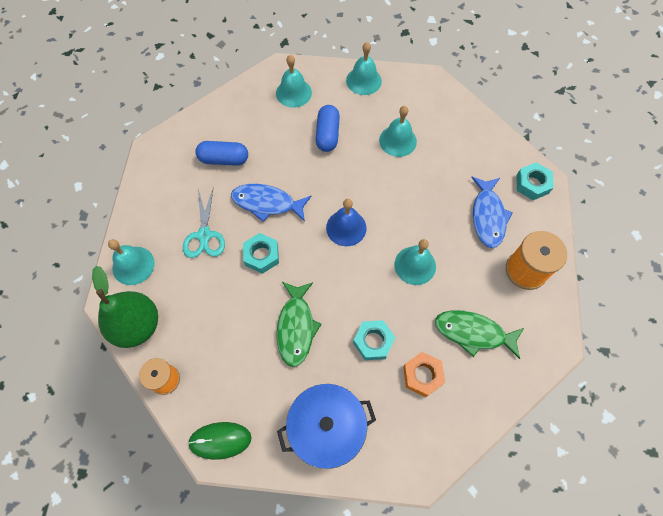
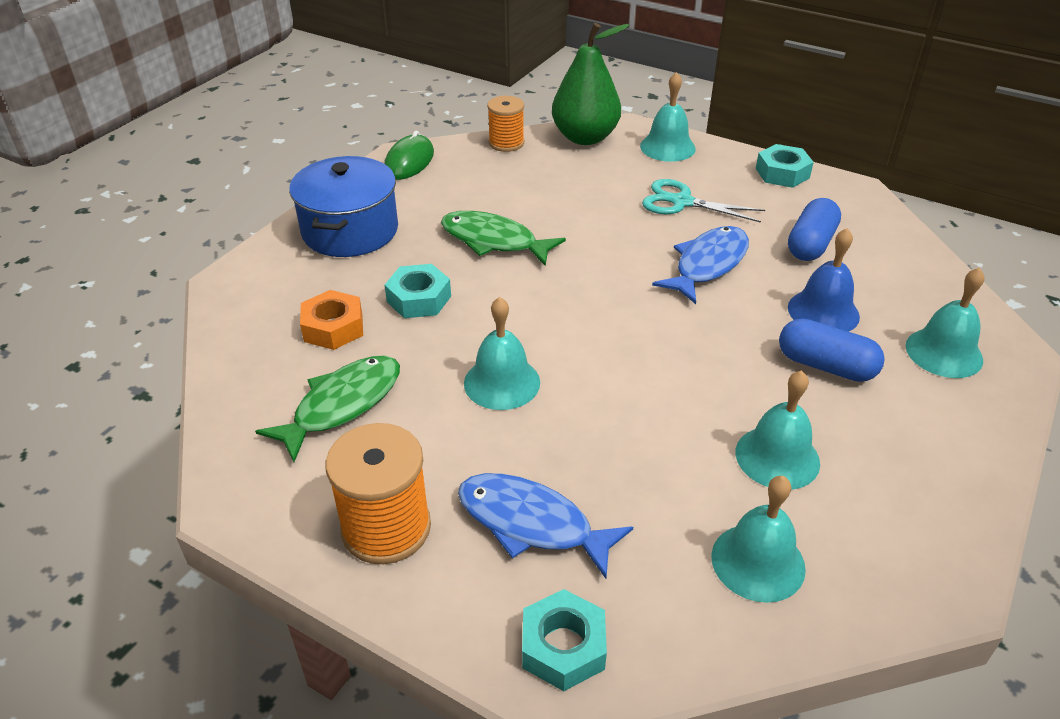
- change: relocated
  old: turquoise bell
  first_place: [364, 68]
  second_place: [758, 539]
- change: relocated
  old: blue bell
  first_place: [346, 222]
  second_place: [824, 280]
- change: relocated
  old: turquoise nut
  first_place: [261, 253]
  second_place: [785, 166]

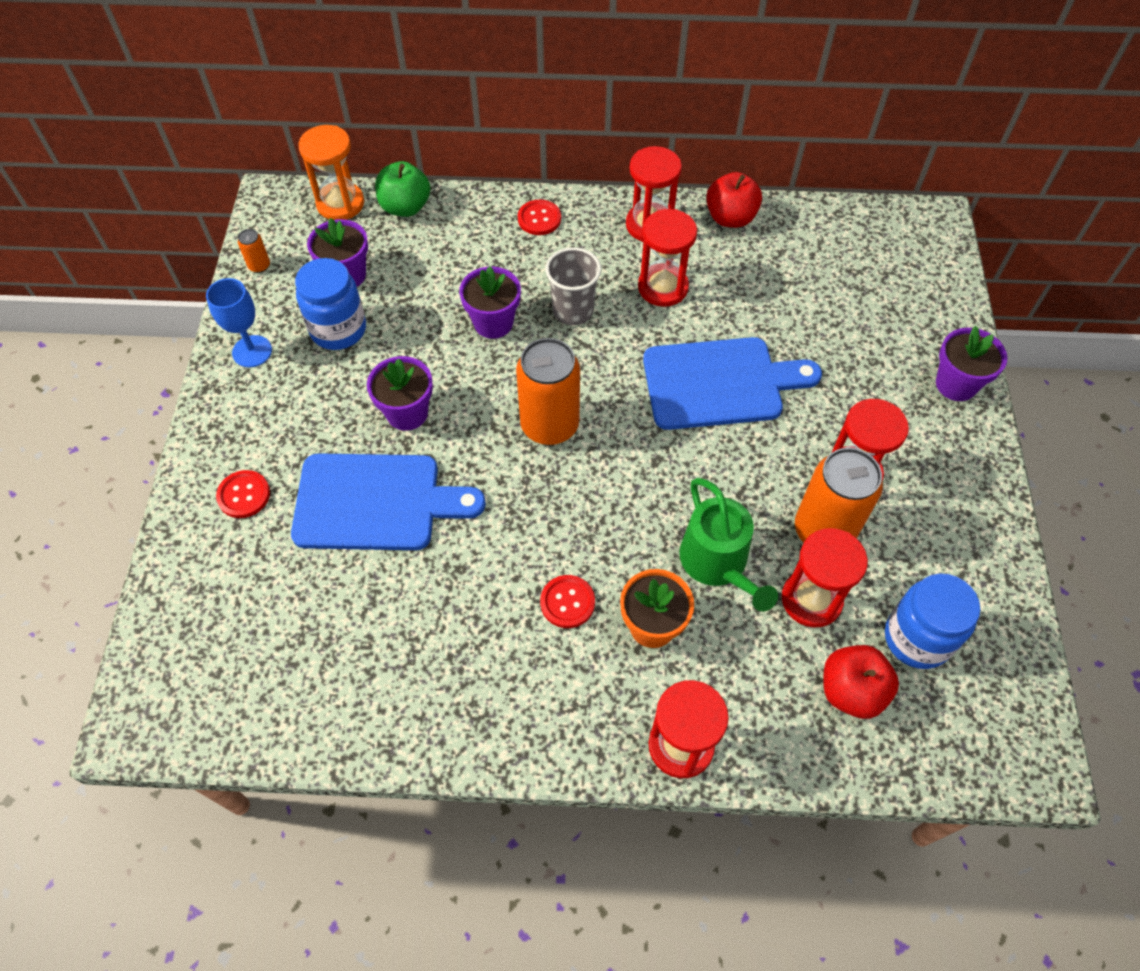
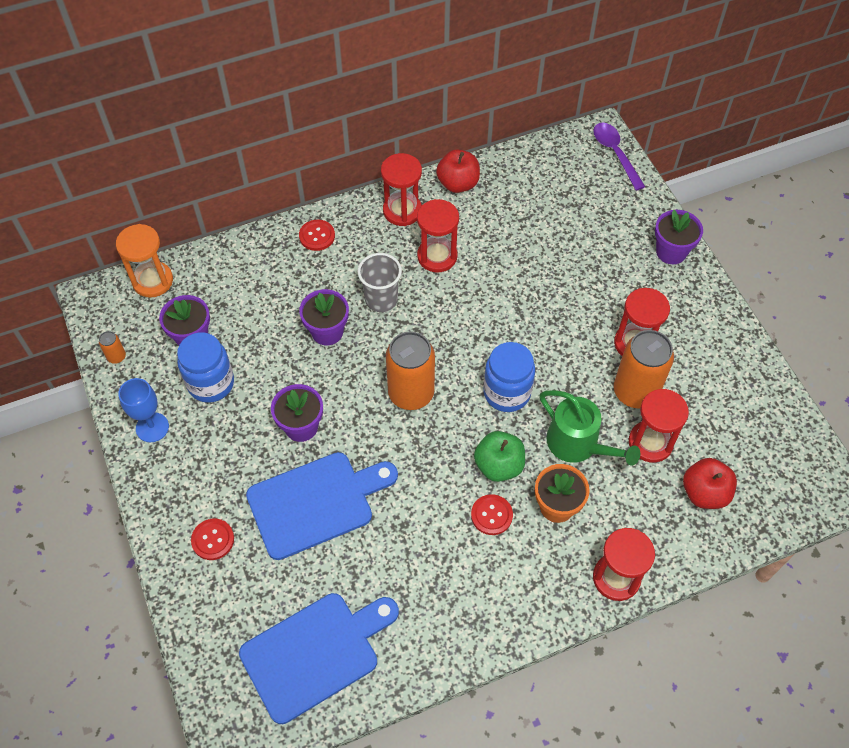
- change: relocated
  old: green apple
  first_place: [402, 189]
  second_place: [499, 456]
- change: relocated
  old: blue cutting board
  first_place: [732, 383]
  second_place: [319, 658]
- change: relocated
  old: blue jar
  first_place: [932, 621]
  second_place: [509, 377]
- change: appeared
  new: purple spoon
  second_place: [619, 157]

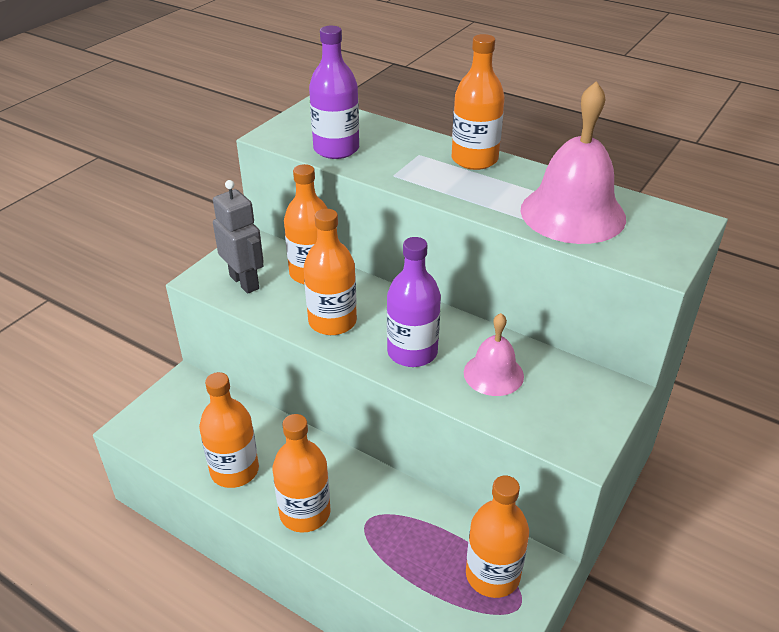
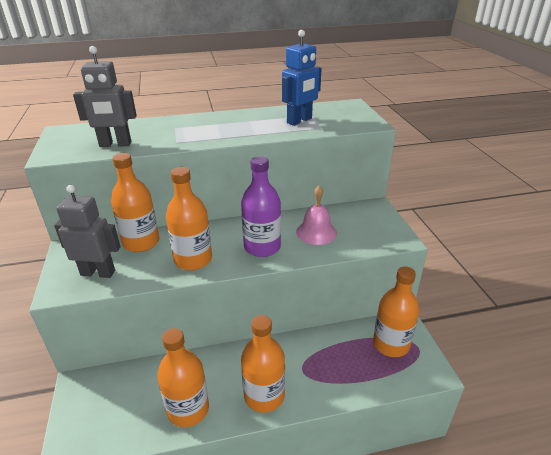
- change: exchanged
  old: purple bottle
  new: grey robot
  first_place: [334, 92]
  second_place: [105, 96]
- change: missing
  old: orange bottle
  first_place: [478, 102]
- change: exchanged
  old: pink bell
  new: blue robot
  first_place: [573, 162]
  second_place: [302, 78]

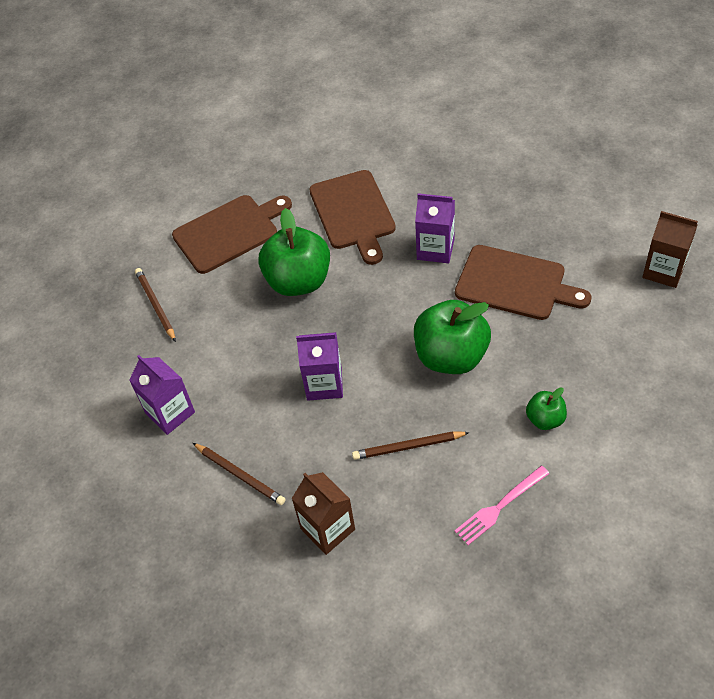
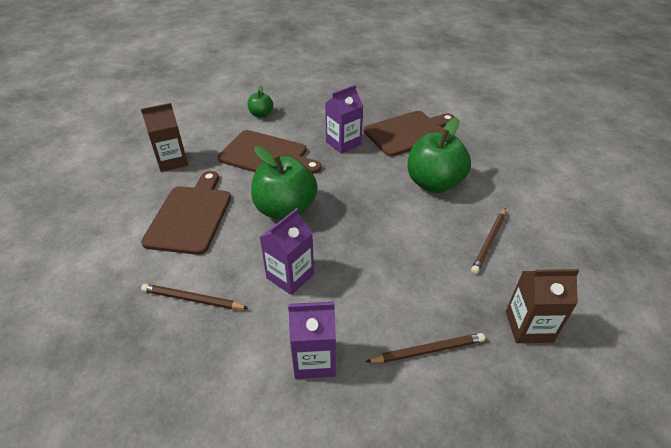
- change: relocated
  old: brown carton
  first_place: [670, 249]
  second_place: [164, 137]
- change: relocated
  old: purple carton
  first_place: [319, 366]
  second_place: [286, 251]
- change: relocated
  old: green apple
  first_place: [546, 408]
  second_place: [260, 101]
- change: missing
  old: pink fork
  first_place: [502, 505]

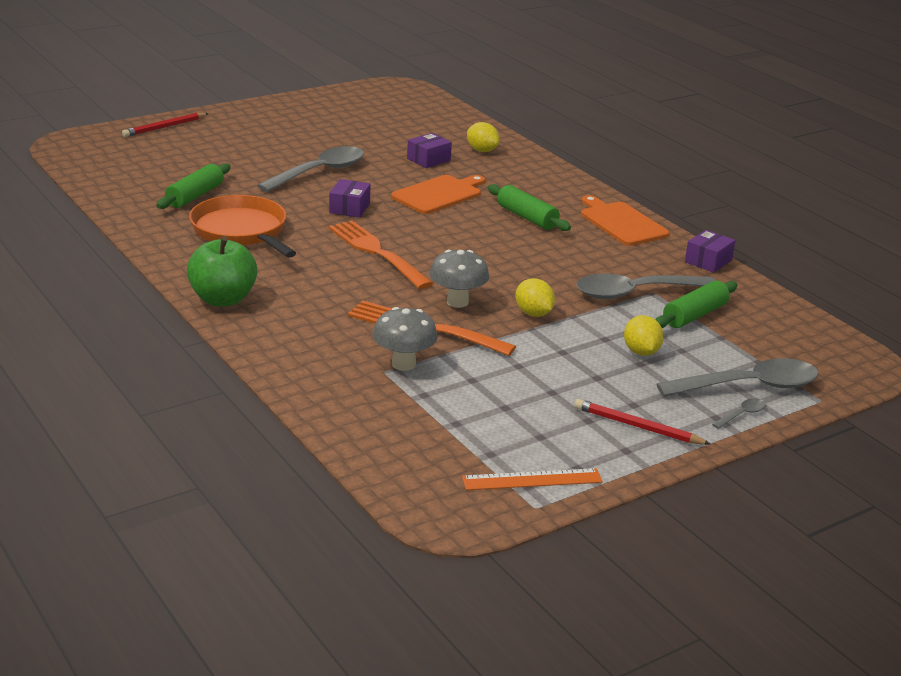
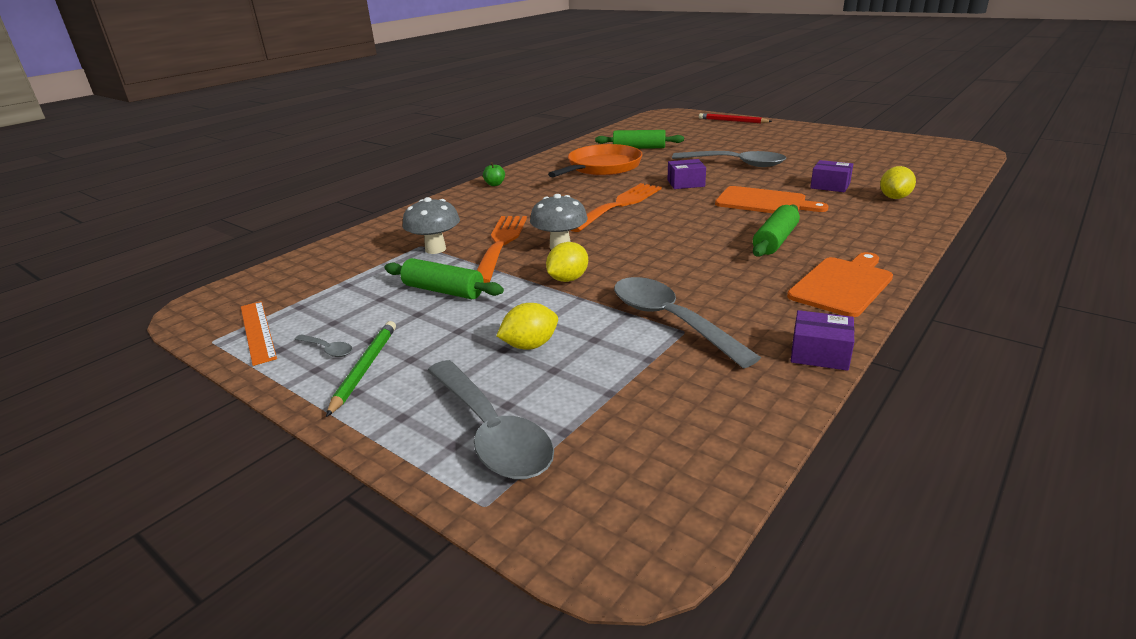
- change: size
  old: green apple
  first_place: [222, 271]
  second_place: [494, 174]
  factor: 0.44
- change: relocated
  old: green rolling pin
  first_place: [696, 304]
  second_place: [444, 278]
- change: relocated
  old: grey spoon
  first_place: [739, 413]
  second_place: [323, 345]
- change: colour
  old: red pencil
  new: green pencil
  first_place: [643, 422]
  second_place: [361, 369]

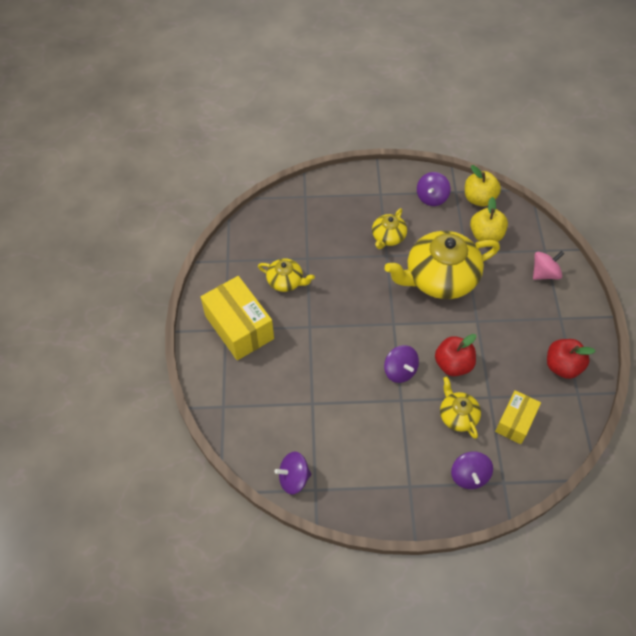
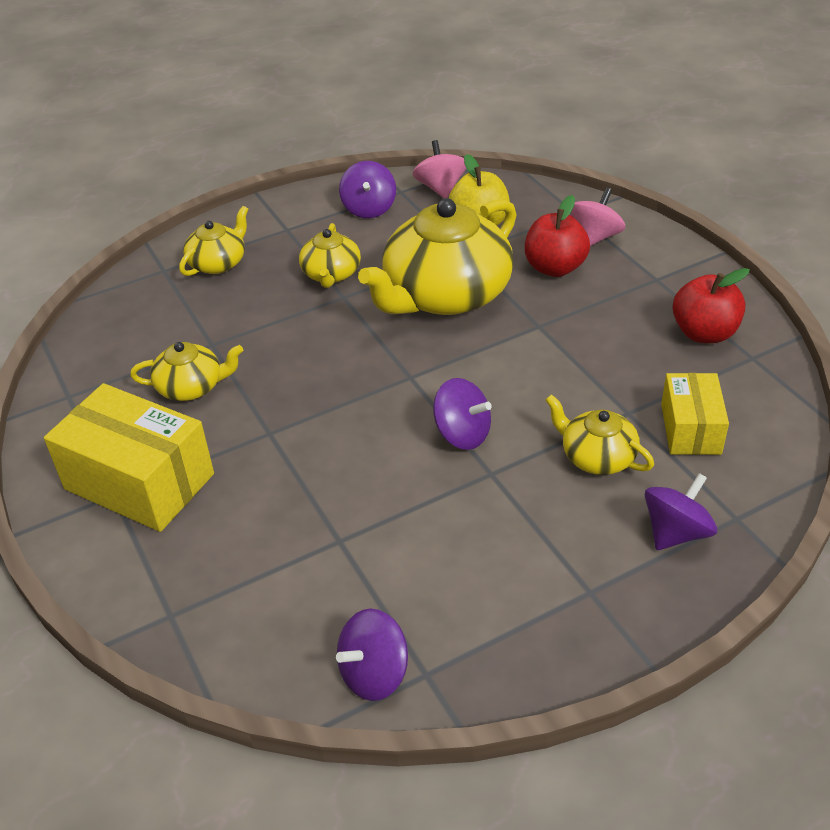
- change: exchanged
  old: yellow apple
  new: pink spinning top
  first_place: [483, 185]
  second_place: [439, 169]
- change: relocated
  old: red apple
  first_place: [455, 355]
  second_place: [557, 236]
- change: spun
  old: purple spinning top
  first_place: [472, 470]
  second_place: [681, 511]
  degrees: -105
- change: appeared
  new: yellow teapot
  second_place: [213, 241]

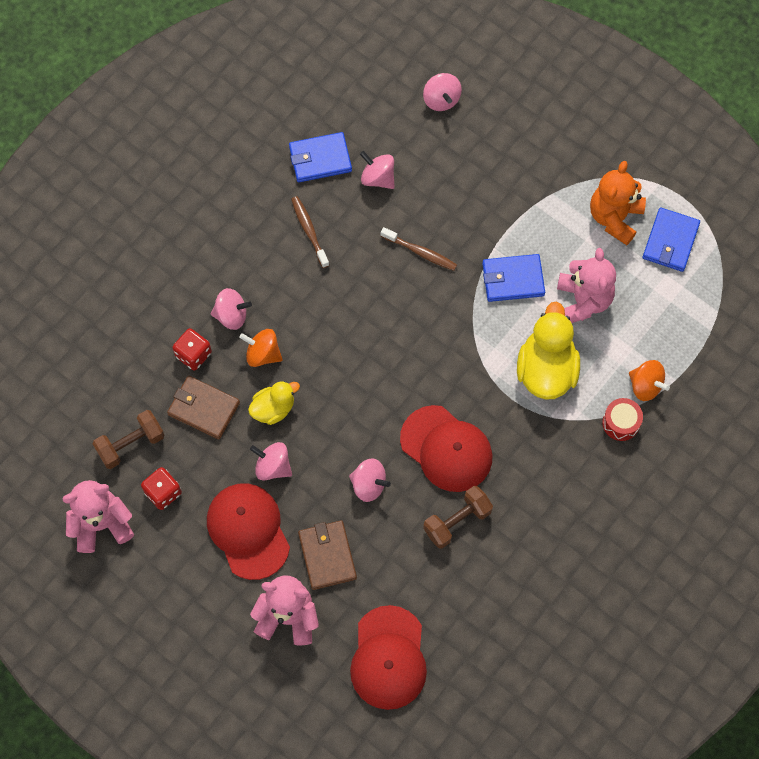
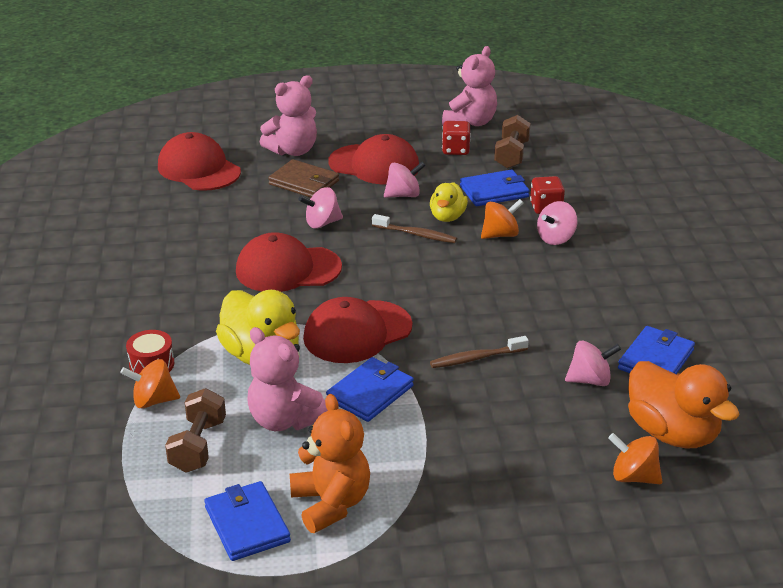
- change: colour
  old: pink spinning top
  new: orange spinning top
  first_place: [442, 92]
  second_place: [635, 458]
- change: relocated
  old: brown toothbrush
  first_place: [310, 232]
  second_place: [414, 228]
- change: colour
  old: brown wallet
  new: blue wallet
  first_place: [203, 407]
  second_place: [495, 188]
- change: relocated
  old: brown dumbbell
  first_place: [458, 517]
  second_place: [195, 430]
- change: appeared
  new: red cap
  second_place: [357, 330]
- change: appeared
  new: orange duck
  second_place: [684, 404]

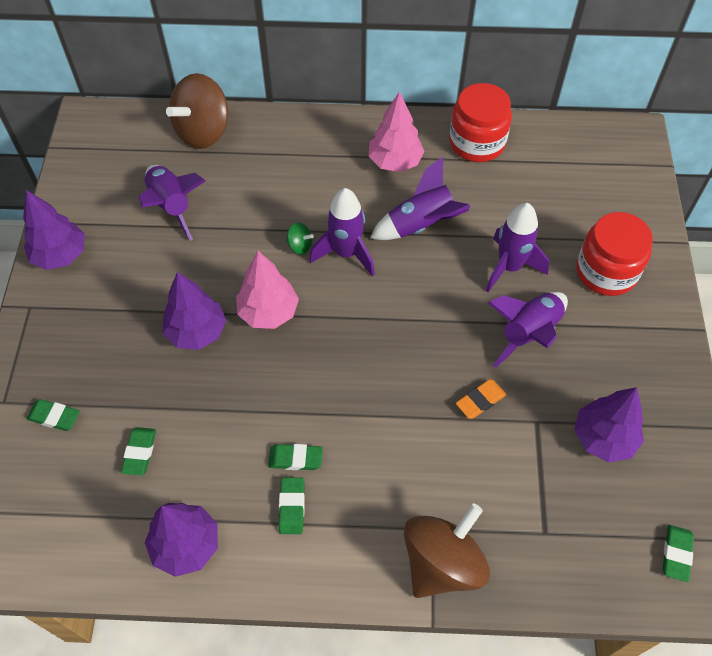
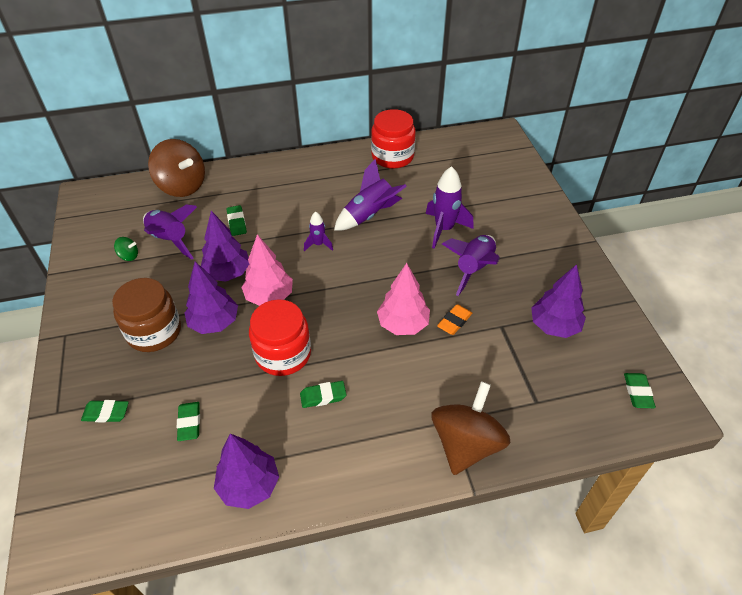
- change: spun
  old: brown spinning top
  first_place: [197, 111]
  second_place: [176, 168]
  degrees: -75
- change: relocated
  old: pink tree
  first_place: [397, 131]
  second_place: [403, 299]
- change: size
  old: purple rocket
  first_place: [342, 232]
  second_place: [318, 231]
  factor: 0.55
- change: relocated
  old: purple tree
  first_place: [54, 230]
  second_place: [225, 246]
- change: relocated
  old: red jar
  first_place: [614, 254]
  second_place: [280, 337]
- change: relocated
  old: green spinning top
  first_place: [300, 238]
  second_place: [126, 249]
- change: relocated
  old: green eraser
  first_place: [292, 505]
  second_place: [236, 220]
- change: appeared
  new: brown jar
  second_place: [146, 315]

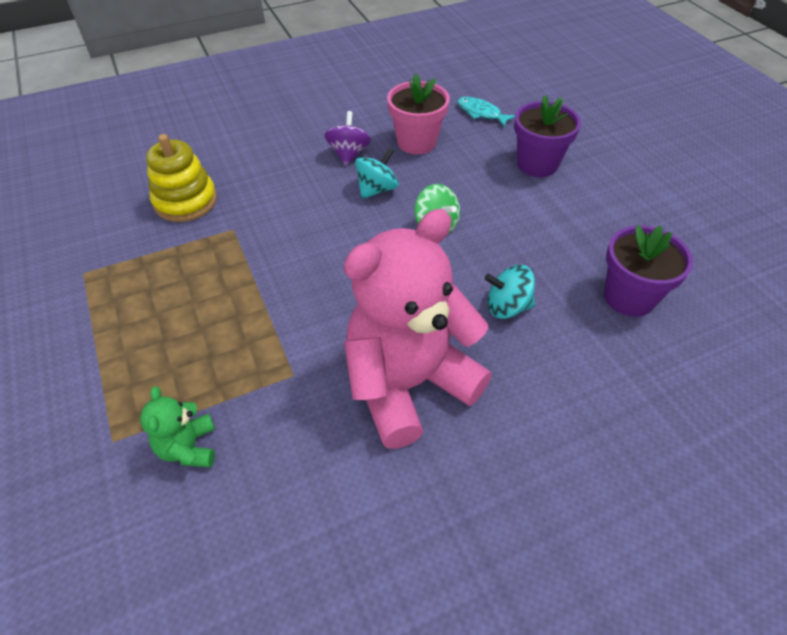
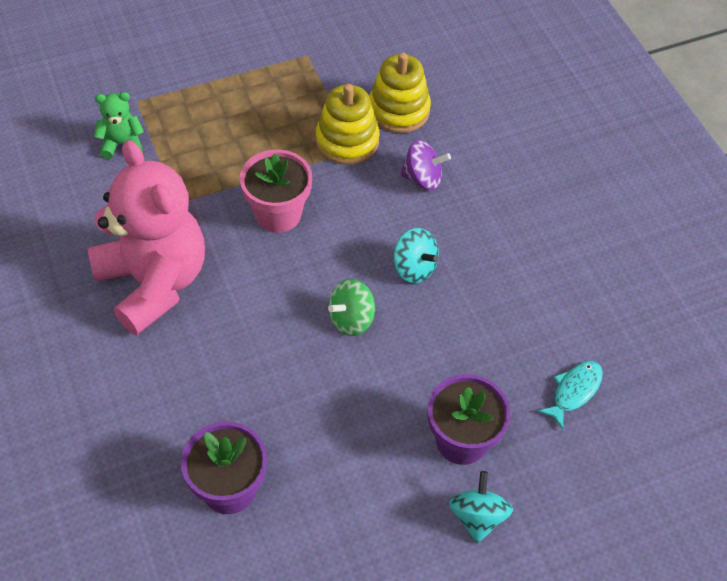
- change: relocated
  old: pink flower pot
  first_place: [418, 114]
  second_place: [276, 191]
- change: relocated
  old: purple spinning top
  first_place: [347, 138]
  second_place: [425, 165]
- change: relocated
  old: turquoise spinning top
  first_place: [509, 292]
  second_place: [481, 507]
- change: appeared
  new: yellow stacking toy
  second_place: [347, 124]

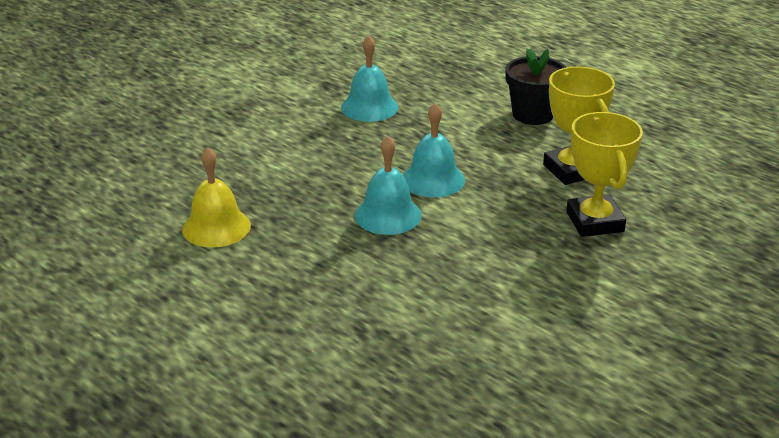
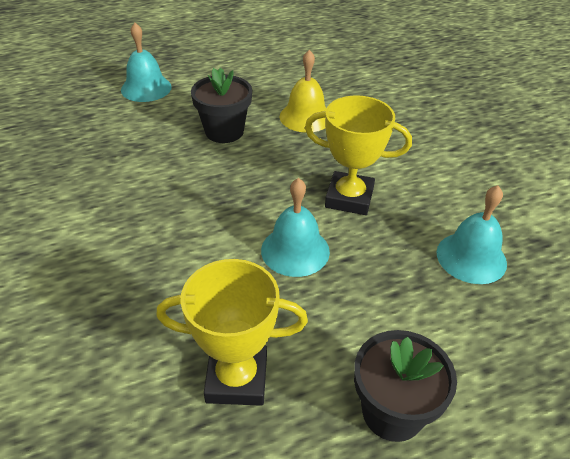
- change: relocated
  old: yellow trophy
  first_place: [604, 174]
  second_place: [358, 155]
- change: relocated
  old: turquoise bell
  first_place: [388, 185]
  second_place: [146, 62]
- change: appeared
  new: black flower pot
  second_place: [221, 105]

